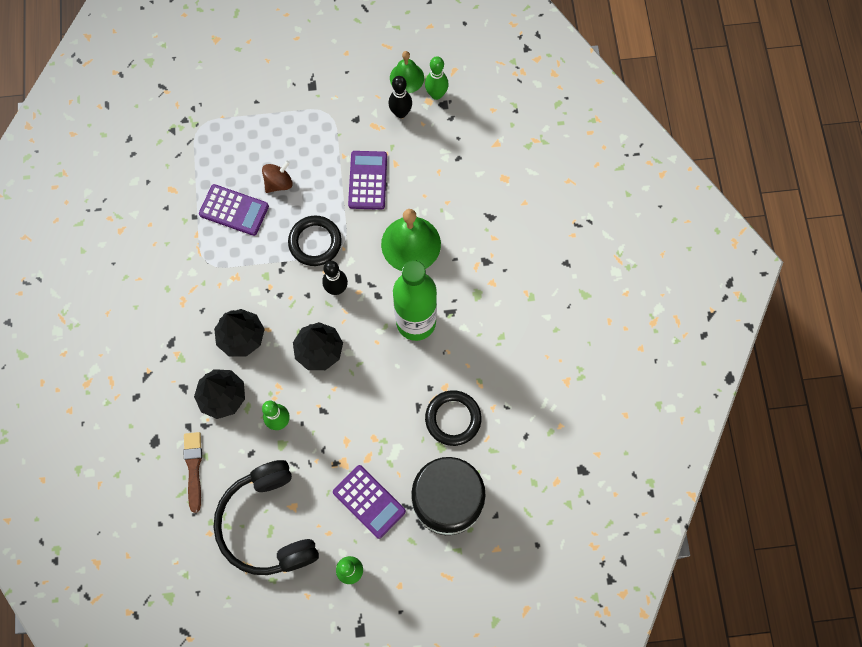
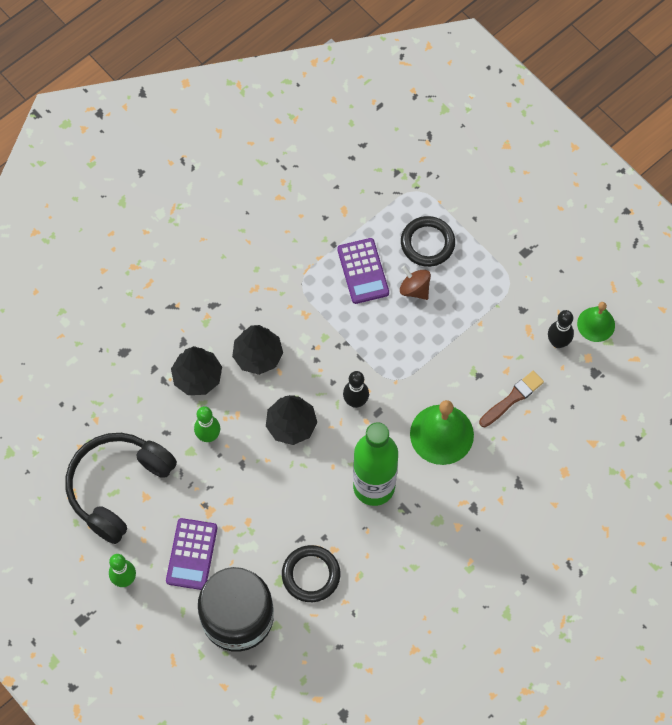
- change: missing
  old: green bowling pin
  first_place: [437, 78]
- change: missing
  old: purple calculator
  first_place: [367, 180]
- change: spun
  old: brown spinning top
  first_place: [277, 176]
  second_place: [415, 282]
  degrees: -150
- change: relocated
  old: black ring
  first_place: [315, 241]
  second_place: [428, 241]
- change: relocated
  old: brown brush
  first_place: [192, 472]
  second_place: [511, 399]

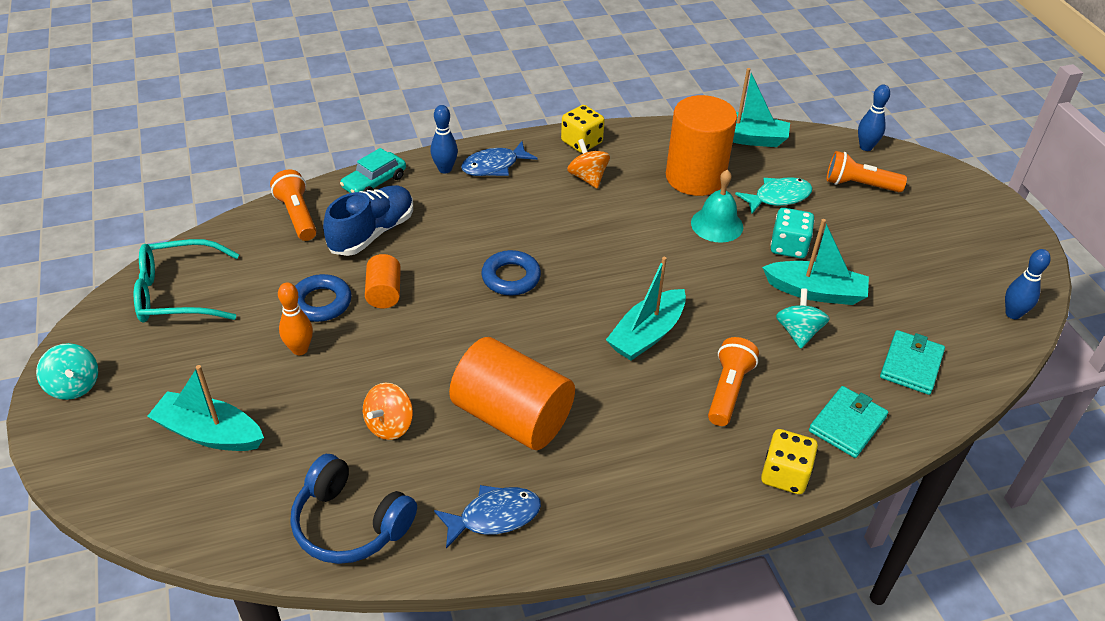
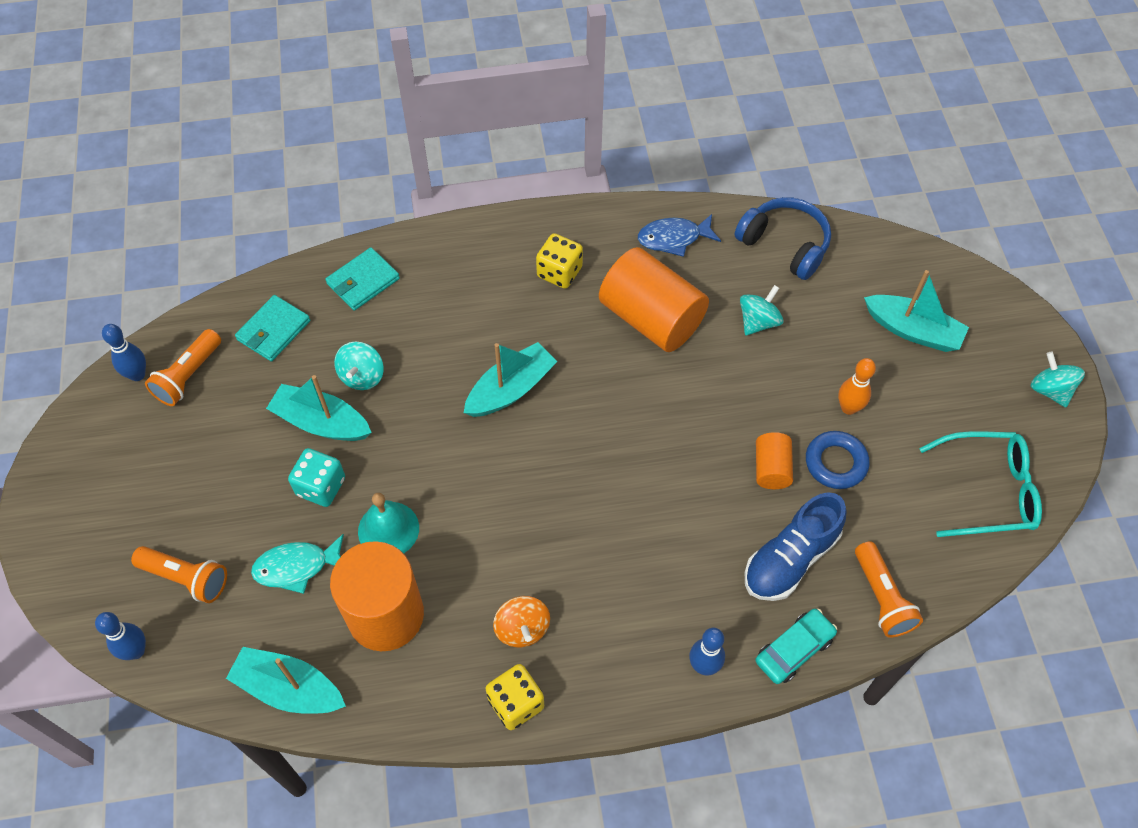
- change: missing
  old: blue fish
  first_place: [499, 158]
- change: missing
  old: blue ring
  first_place: [511, 272]
- change: relocated
  old: orange flashlight
  first_place: [733, 381]
  second_place: [183, 367]
- change: colour
  old: orange spinning top
  new: turquoise spinning top
  first_place: [388, 411]
  second_place: [762, 310]
- change: relocated
  old: yellow dice
  first_place: [789, 461]
  second_place: [559, 261]

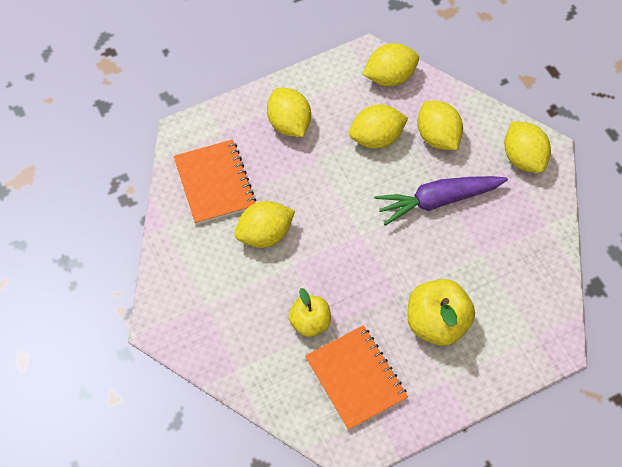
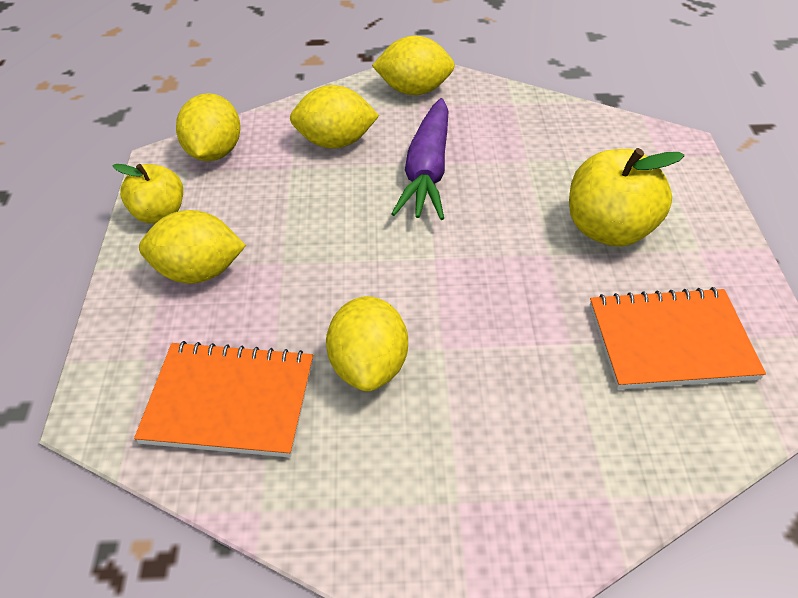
- change: missing
  old: yellow lemon
  first_place: [378, 126]
- change: relocated
  old: yellow apple
  first_place: [310, 312]
  second_place: [148, 194]

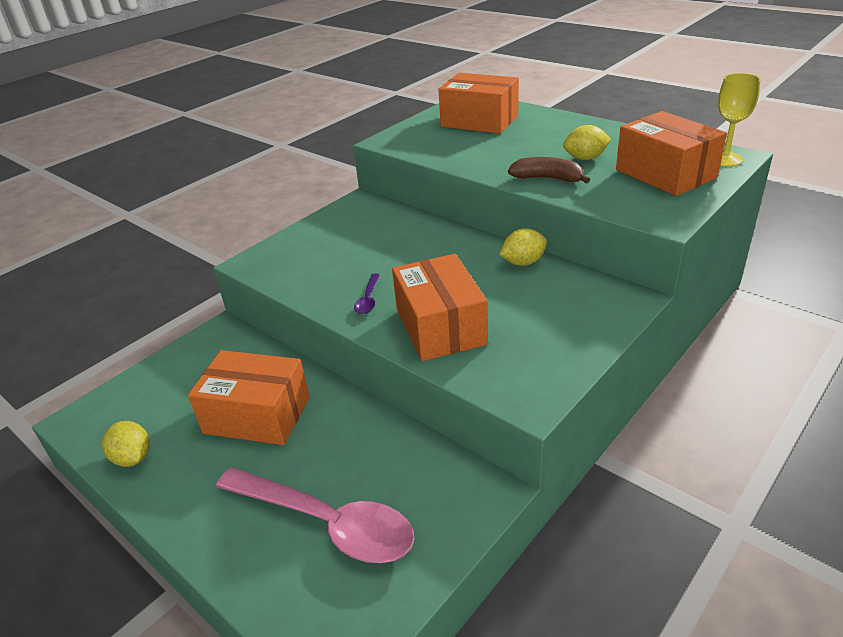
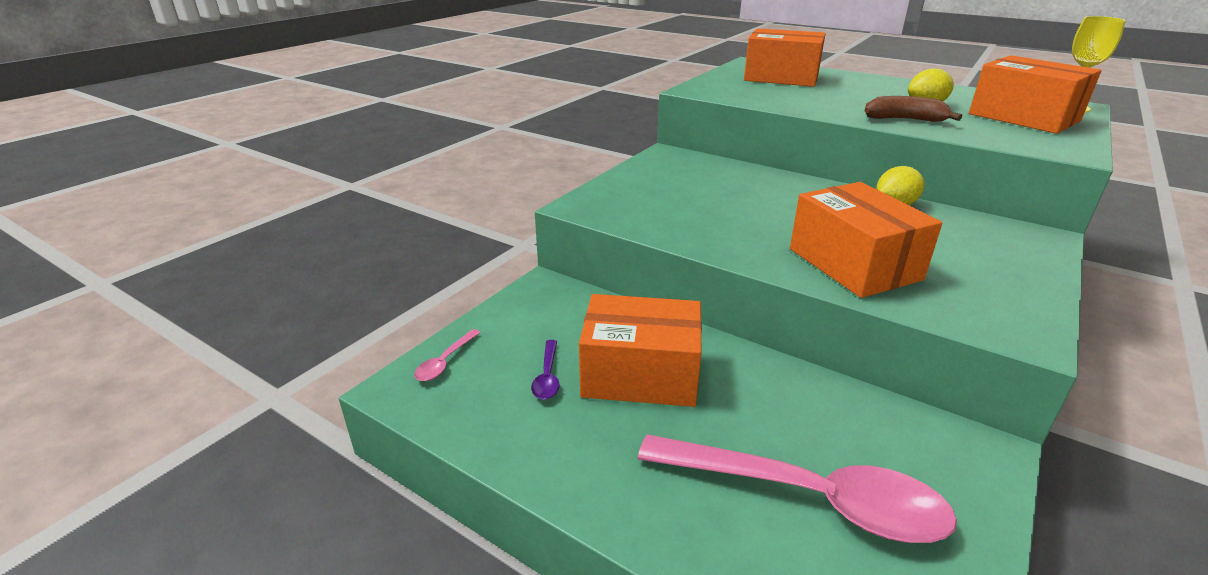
- change: relocated
  old: purple spoon
  first_place: [367, 293]
  second_place: [545, 370]
- change: missing
  old: yellow lemon
  first_place: [126, 444]
- change: appeared
  new: pink spoon
  second_place: [447, 355]

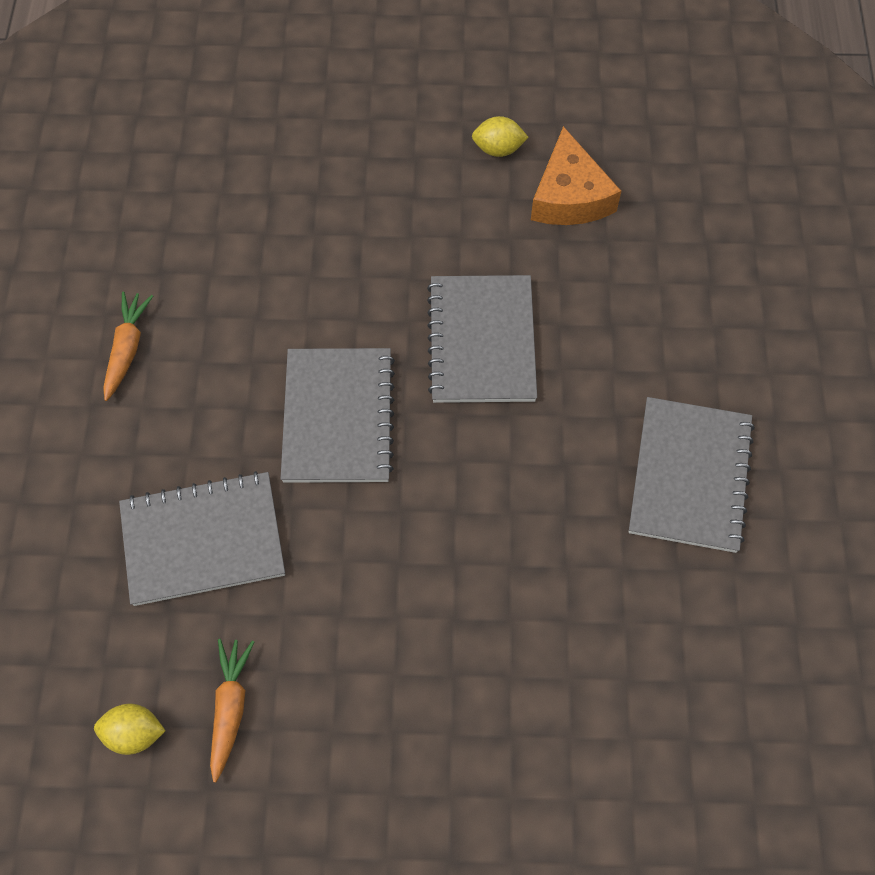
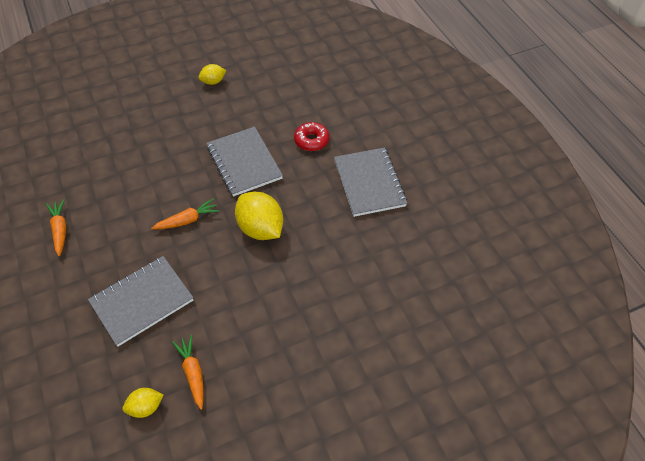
- change: missing
  old: orange cheese
  first_place: [576, 175]
- change: exchanged
  old: grey notebook
  new: orange carrot
  first_place: [338, 415]
  second_place: [185, 214]
- change: appeared
  new: red donut
  second_place: [311, 136]
- change: appeared
  new: yellow lemon
  second_place: [259, 216]

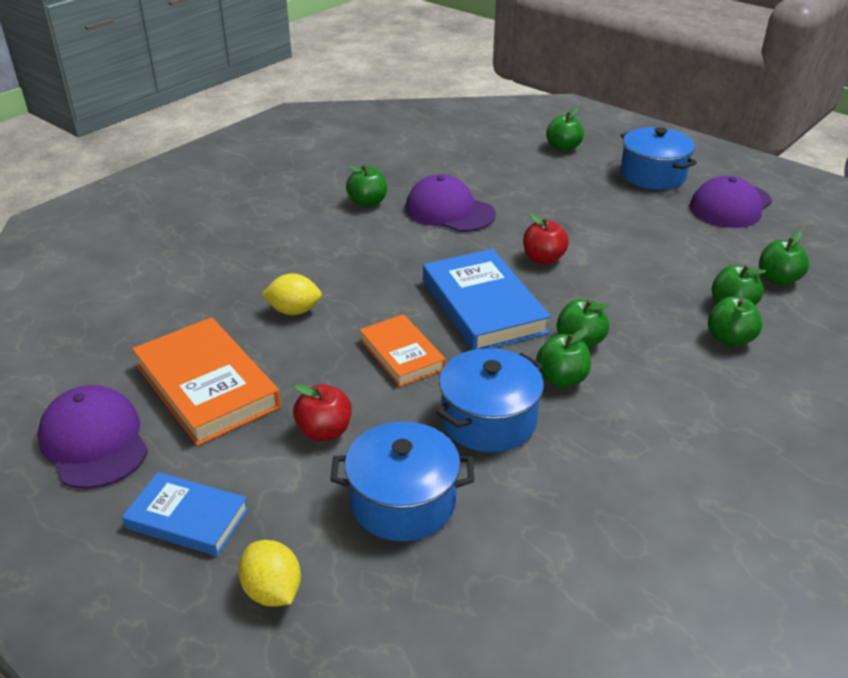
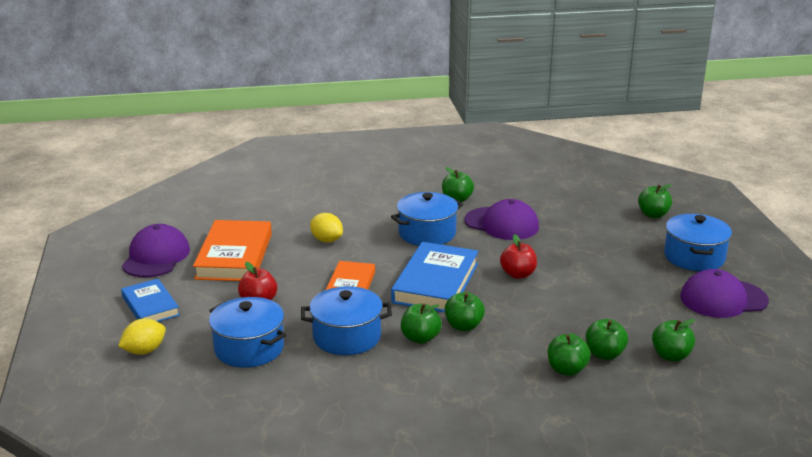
- change: spun
  old: purple cap
  first_place: [451, 203]
  second_place: [501, 219]
  degrees: 135
- change: spun
  old: yellow lemon
  first_place: [269, 573]
  second_place: [142, 337]
  degrees: 45
- change: appeared
  new: blue pot
  second_place: [427, 219]

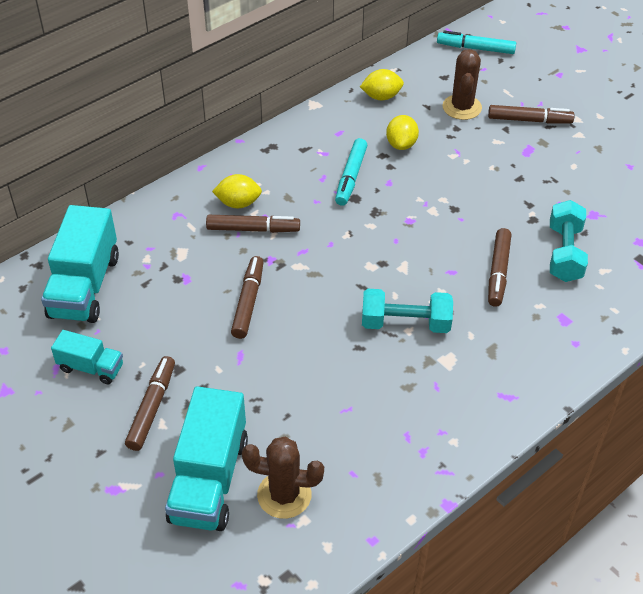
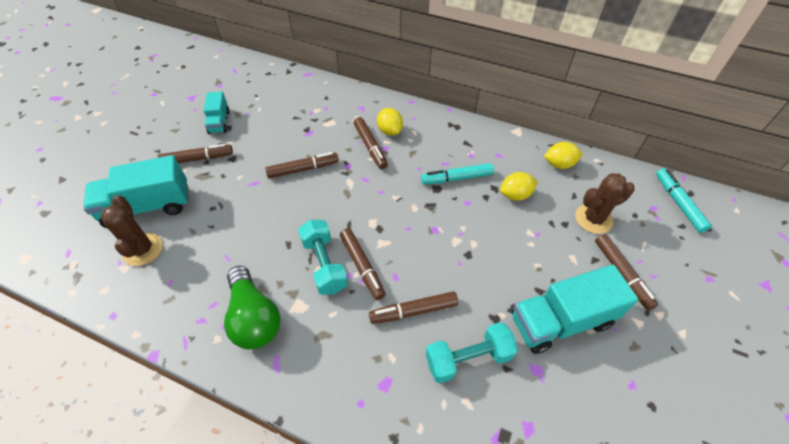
- change: spun
  old: yellow lemon
  first_place: [382, 84]
  second_place: [563, 155]
  degrees: -60
- change: relocated
  old: turquoise truck
  first_place: [80, 264]
  second_place: [575, 309]
- change: appeared
  new: brown marker
  second_place: [363, 264]
- change: appeared
  new: green light bulb
  second_place: [252, 308]

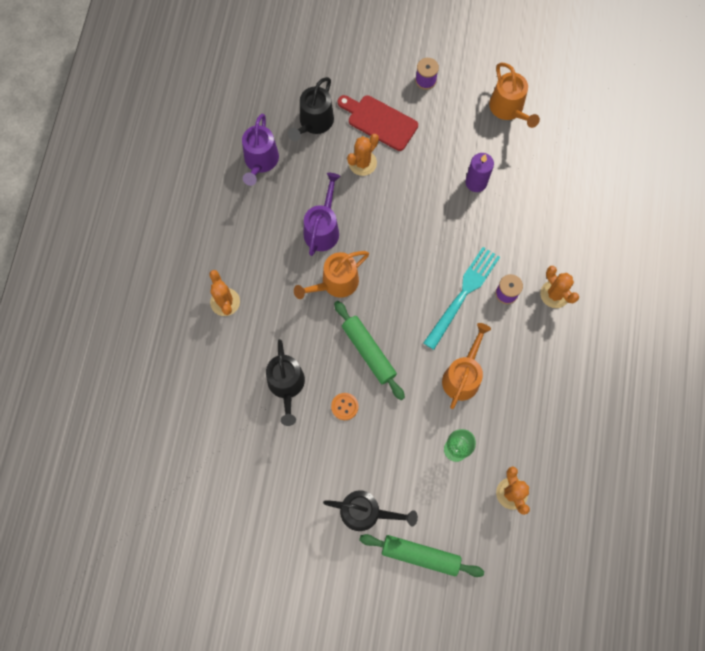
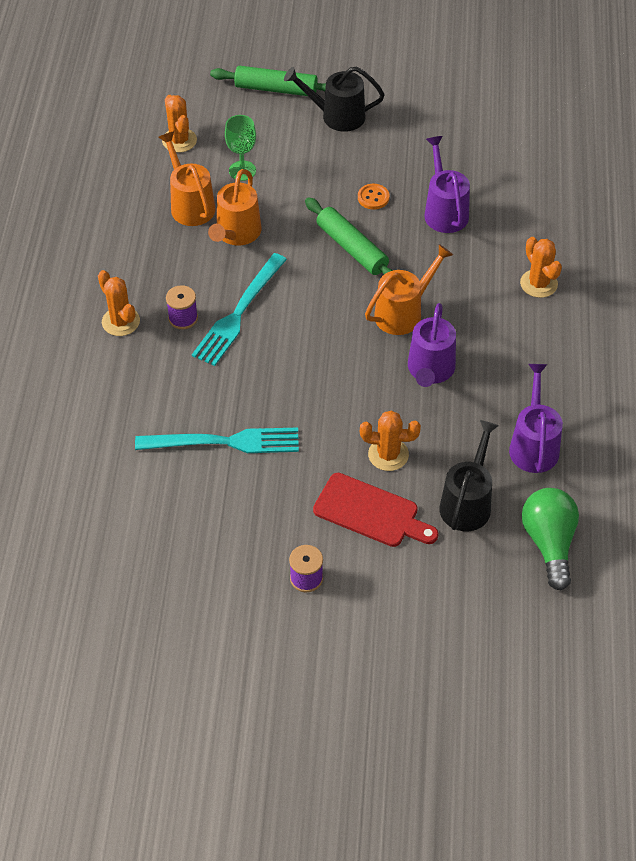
- change: relocated
  old: orange watering can
  first_place: [514, 95]
  second_place: [187, 178]
- change: spun
  old: orange cactus
  first_place: [363, 155]
  second_place: [390, 441]
  degrees: 60
- change: exchanged
  old: purple candle
  new: turquoise fork
  first_place: [479, 172]
  second_place: [217, 440]
- change: colour
  old: black watering can
  new: purple watering can
  first_place: [285, 382]
  second_place: [447, 184]
- change: appeared
  new: green light bulb
  second_place: [550, 539]

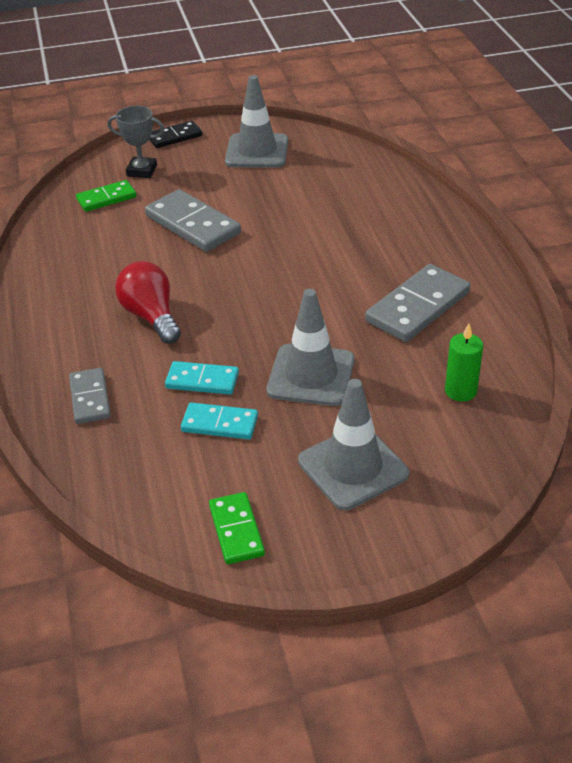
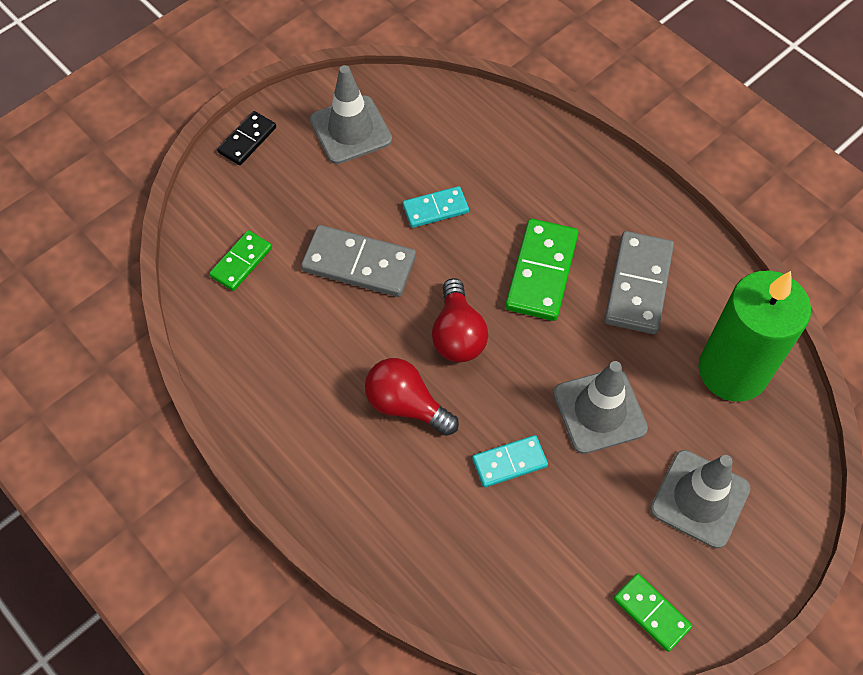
- change: missing
  old: grey trophy
  first_place: [136, 142]
- change: size
  old: green candle
  first_place: [464, 363]
  second_place: [754, 336]
  factor: 2.33
- change: missing
  old: grey domino
  first_place: [90, 396]
- change: relocated
  old: turquoise domino
  first_place: [219, 420]
  second_place: [436, 207]
- change: appeared
  new: green domino
  second_place: [541, 270]
- change: appeared
  new: red light bulb
  second_place: [460, 320]

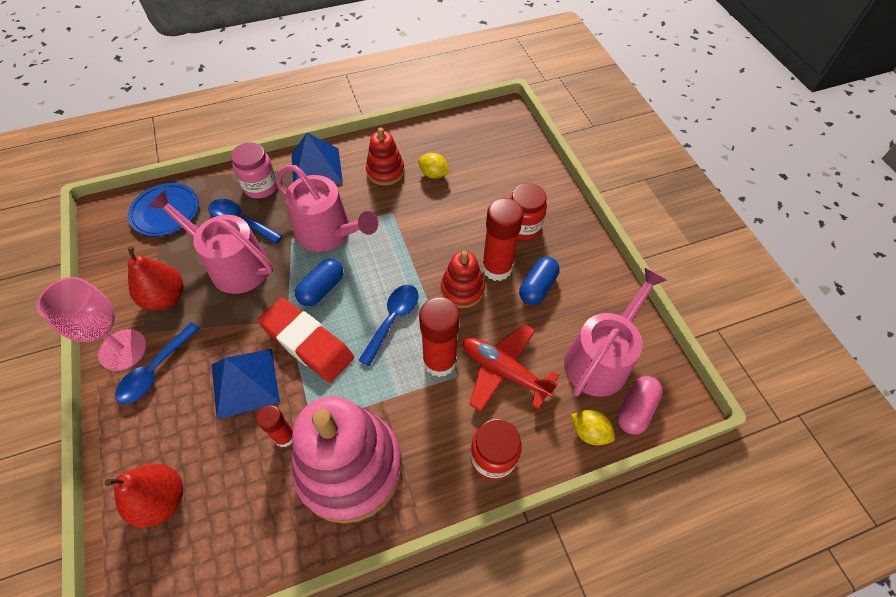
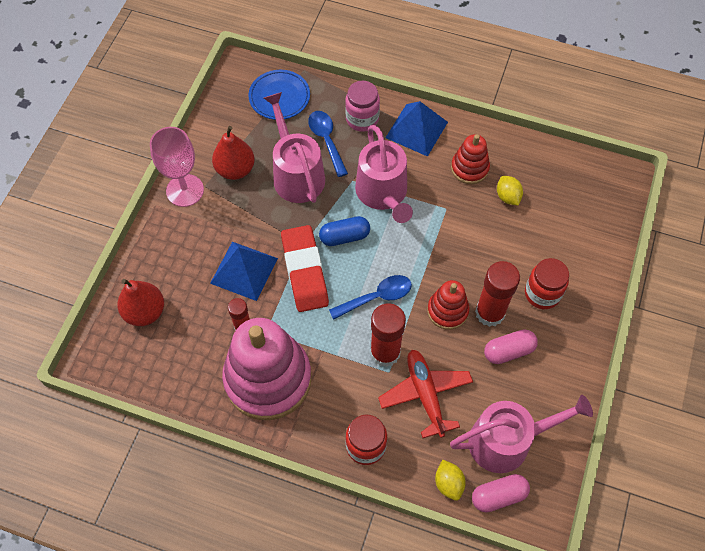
- change: colour
  old: blue capsule
  new: pink capsule
  first_place: [539, 281]
  second_place: [511, 346]
- change: missing
  old: blue spoon
  first_place: [158, 363]

